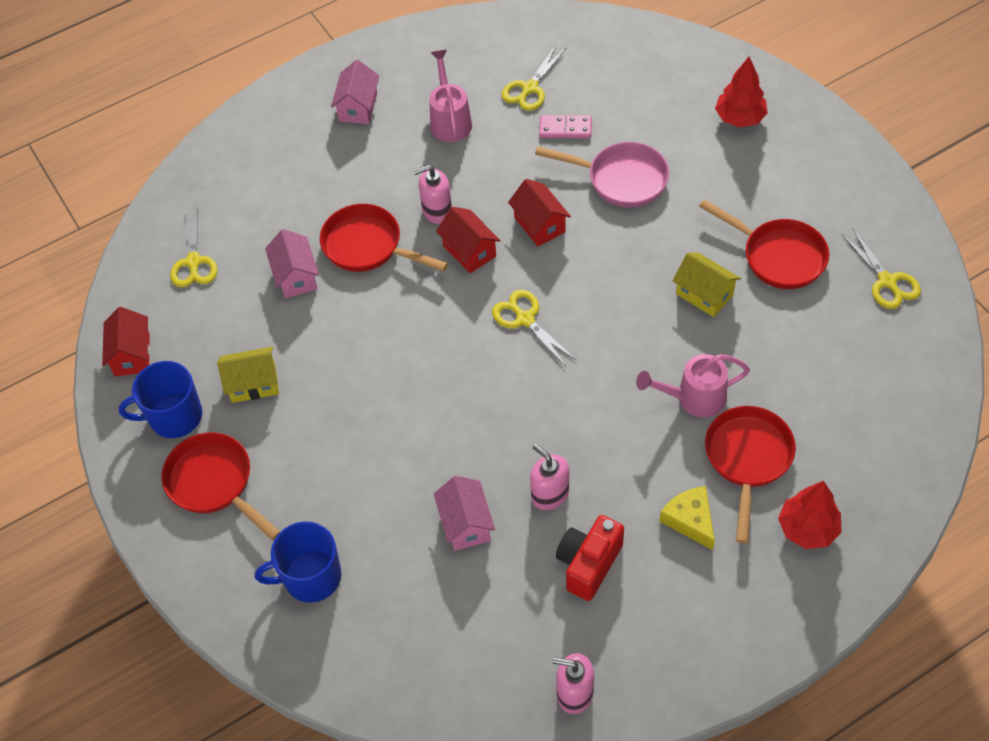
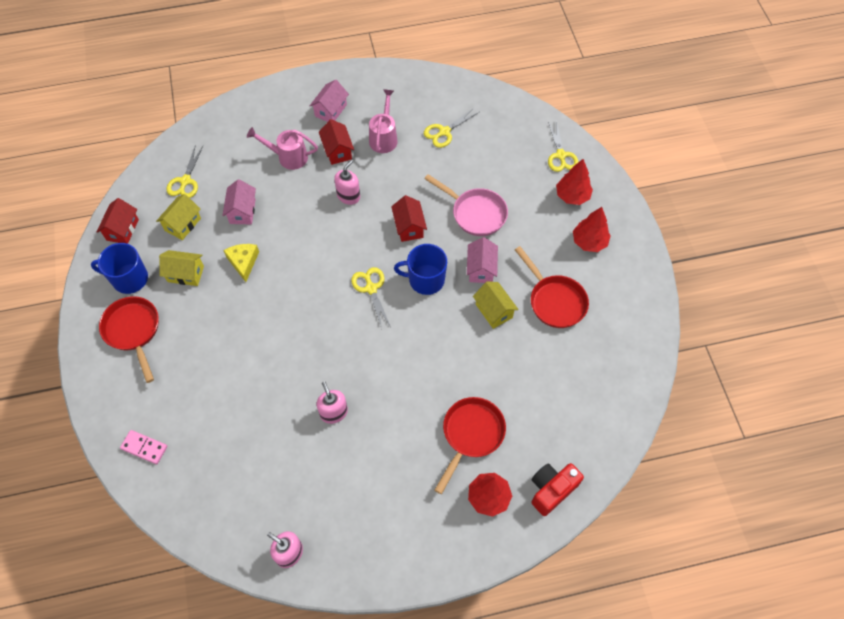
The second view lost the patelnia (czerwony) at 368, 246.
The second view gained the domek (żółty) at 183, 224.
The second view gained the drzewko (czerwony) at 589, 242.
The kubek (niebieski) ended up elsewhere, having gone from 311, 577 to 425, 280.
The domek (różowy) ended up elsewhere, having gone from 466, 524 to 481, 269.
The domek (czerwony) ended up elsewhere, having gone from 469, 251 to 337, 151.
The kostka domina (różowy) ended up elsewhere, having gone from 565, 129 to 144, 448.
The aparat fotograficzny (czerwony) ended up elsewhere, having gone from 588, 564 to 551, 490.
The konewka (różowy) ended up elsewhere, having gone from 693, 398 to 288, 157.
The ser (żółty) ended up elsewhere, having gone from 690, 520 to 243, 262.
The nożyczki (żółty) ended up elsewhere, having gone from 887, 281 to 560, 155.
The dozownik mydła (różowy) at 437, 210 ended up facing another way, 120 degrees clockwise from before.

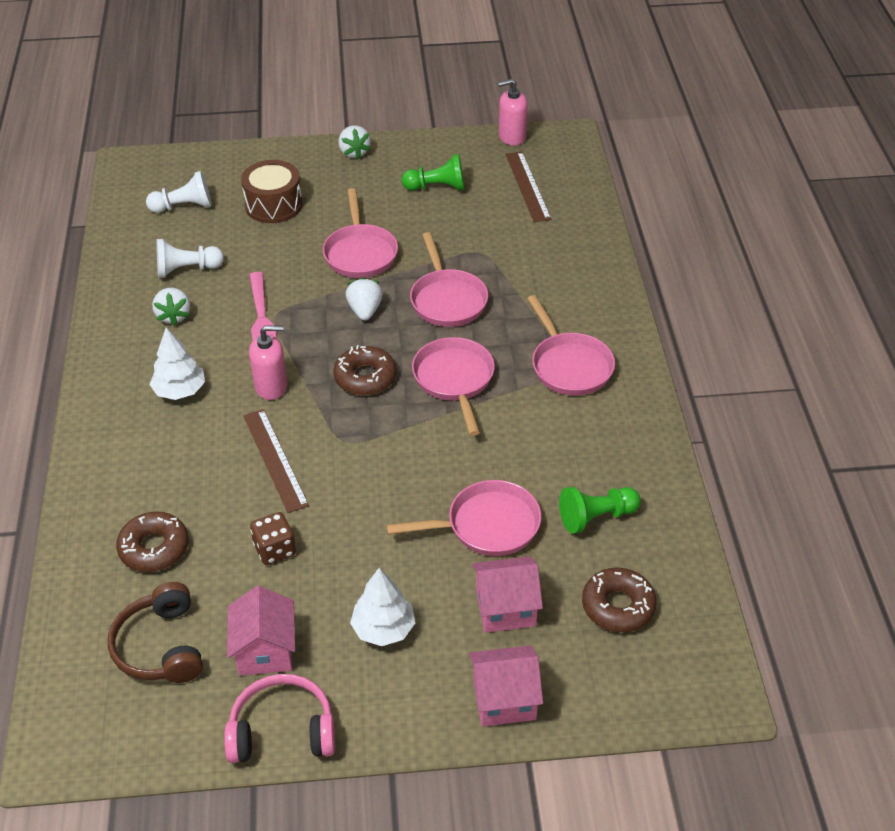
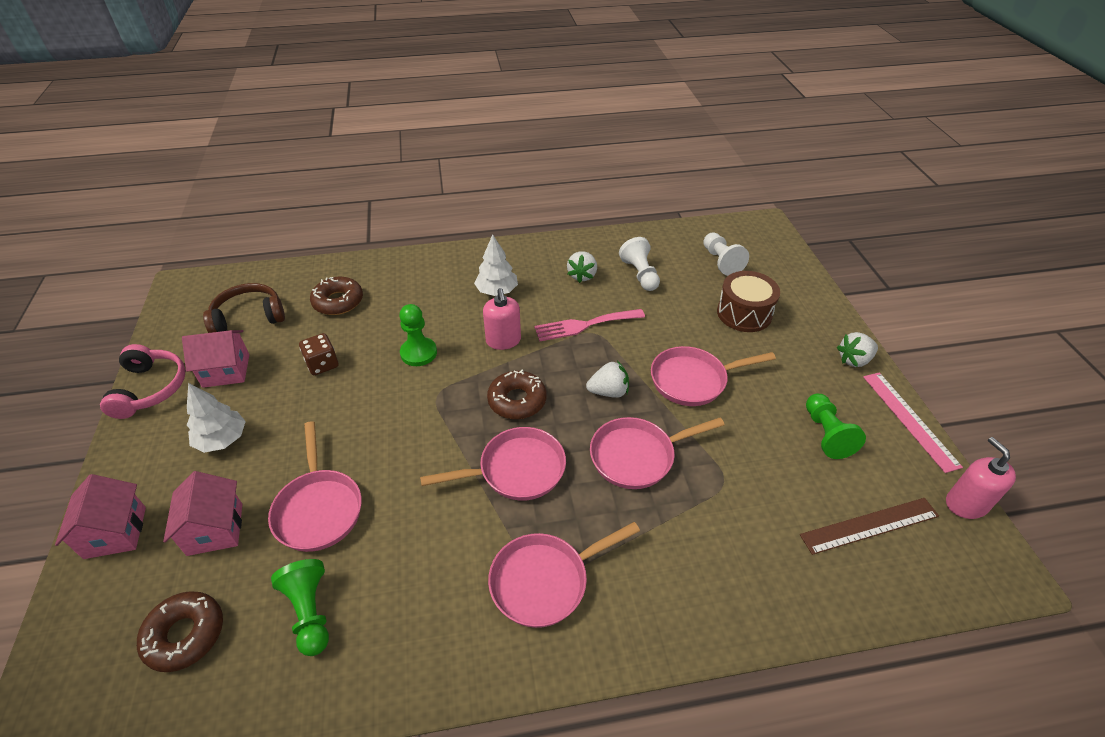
The second view gained the linijka (różowy) at 909, 419.
Where the linijka (brązowy) stood at 275, 459, the pionek (zielony) came to stand at 418, 353.
The truskawka (biały) at 173, 316 ended up facing another way, 60 degrees counterclockwise from before.

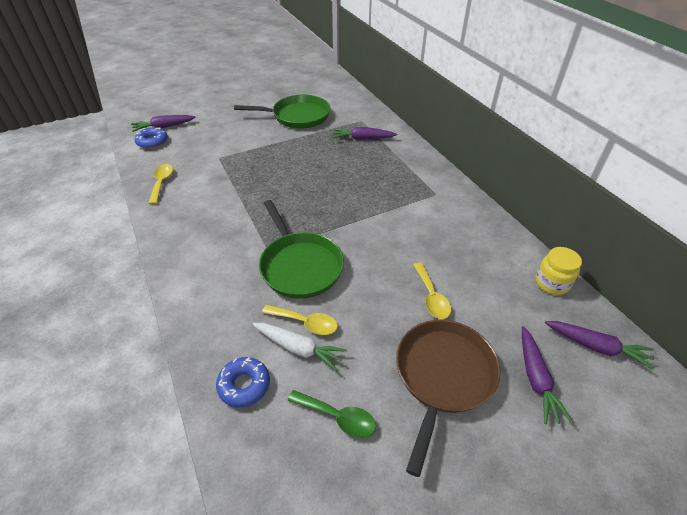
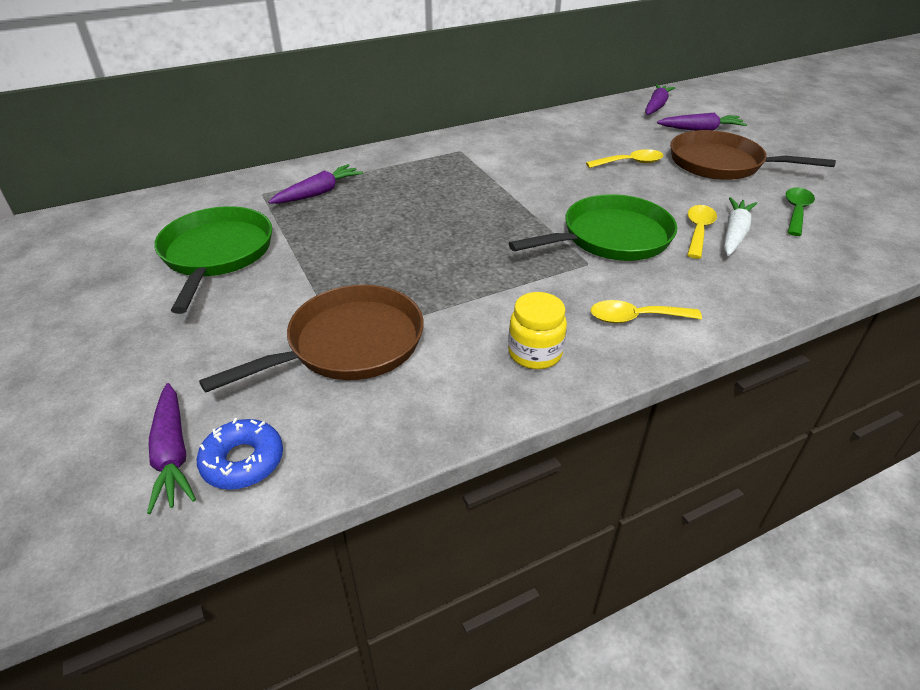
The second view lost the donut (niebieski) at 244, 385.
The second view gained the patelnia (brązowy) at 349, 344.
The łyżka (żółty) ended up elsewhere, having gone from 162, 183 to 635, 318.
The słoik (żółty) ended up elsewhere, having gone from 552, 283 to 535, 353.
The marchewka (fioletowy) at 363, 139 ended up facing another way, 135 degrees counterclockwise from before.

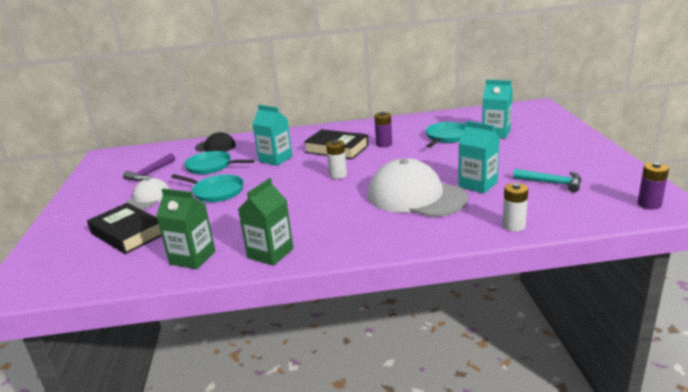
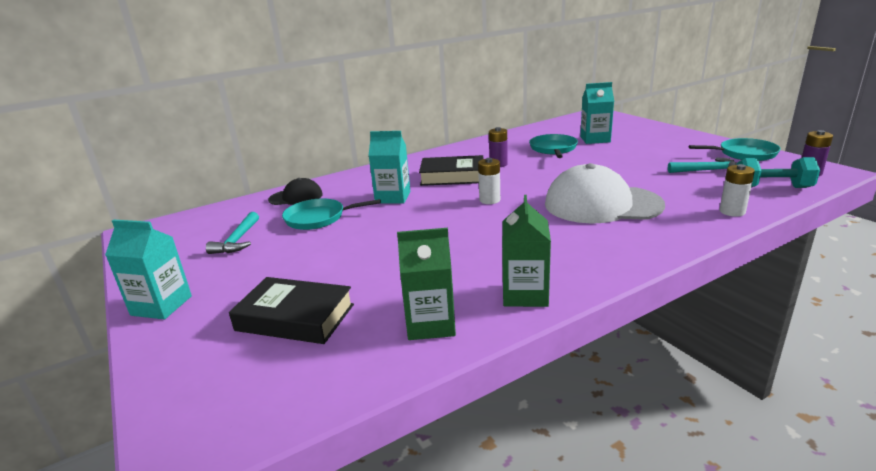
The second view lost the czapka (biały) at 148, 198.
The second view gained the hantel (turkusowy) at 772, 188.
The patelnia (turkusowy) ended up elsewhere, having gone from 216, 192 to 744, 154.
The karton mleka (turkusowy) ended up elsewhere, having gone from 477, 185 to 161, 305.
What was the młotek (fioletowy) at 150, 173 turned into the młotek (turkusowy) at 238, 240.

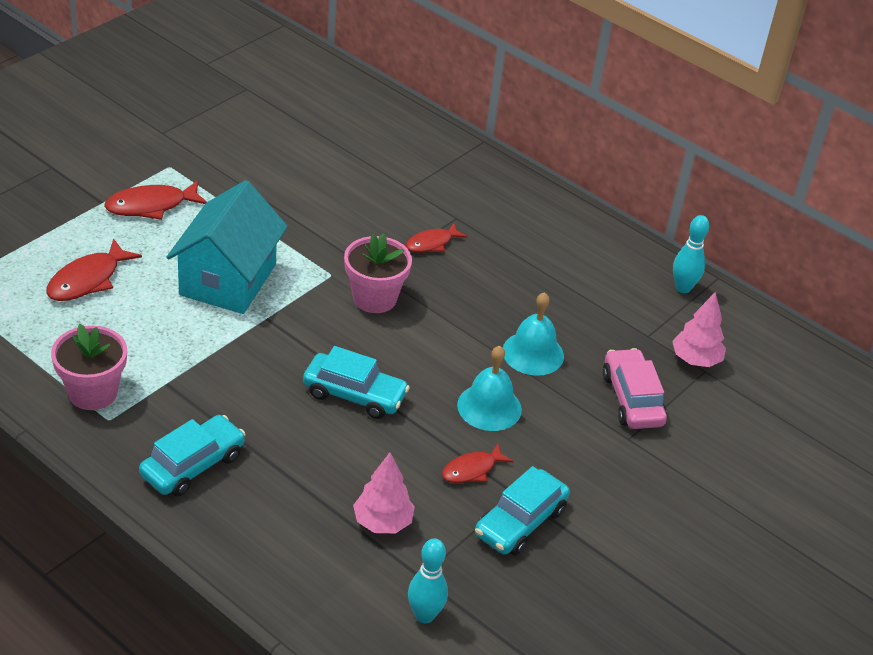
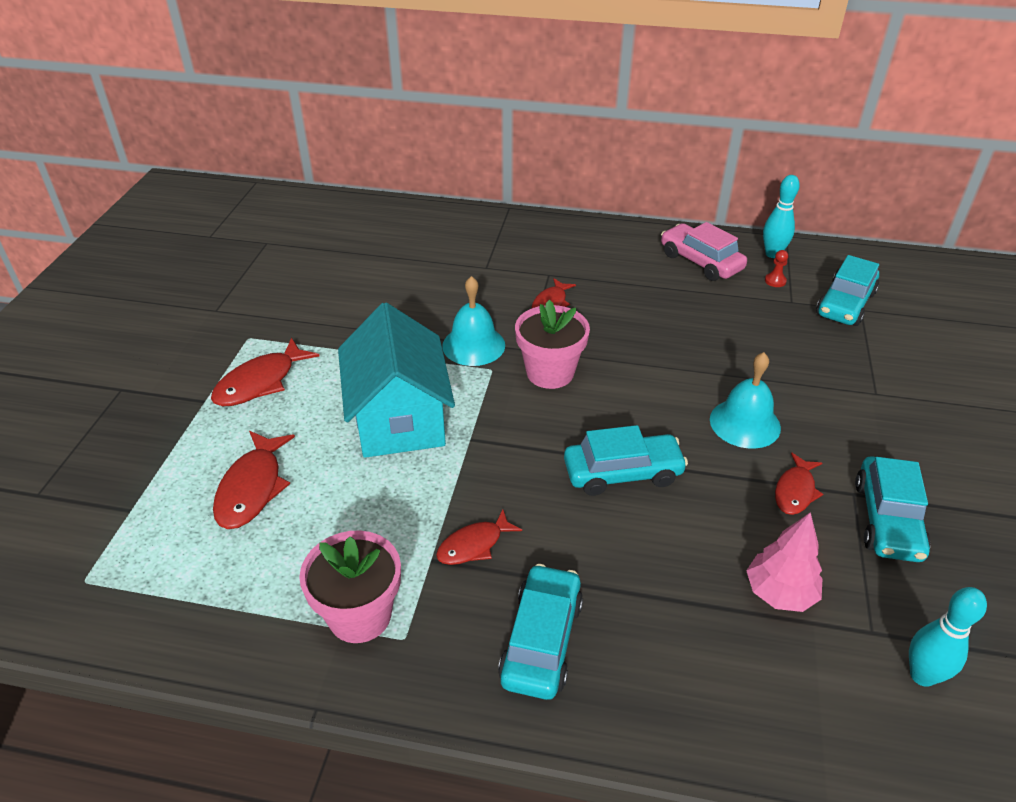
The second view gained the ryba (czerwony) at 474, 545.
The second view gained the pionek (czerwony) at 775, 281.
The dzwonek (turkusowy) ended up elsewhere, having gone from 533, 353 to 473, 345.
The samochód (różowy) ended up elsewhere, having gone from 632, 399 to 700, 262.
Where the drzewko (różowy) stood at 695, 360, the samochód (turkusowy) came to stand at 845, 304.

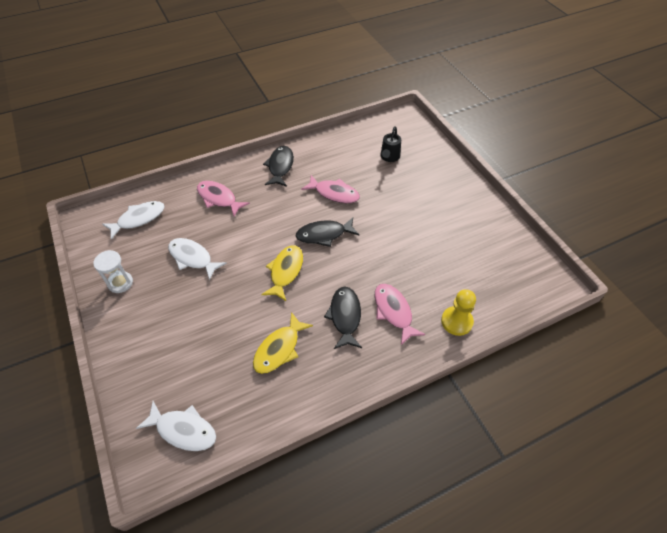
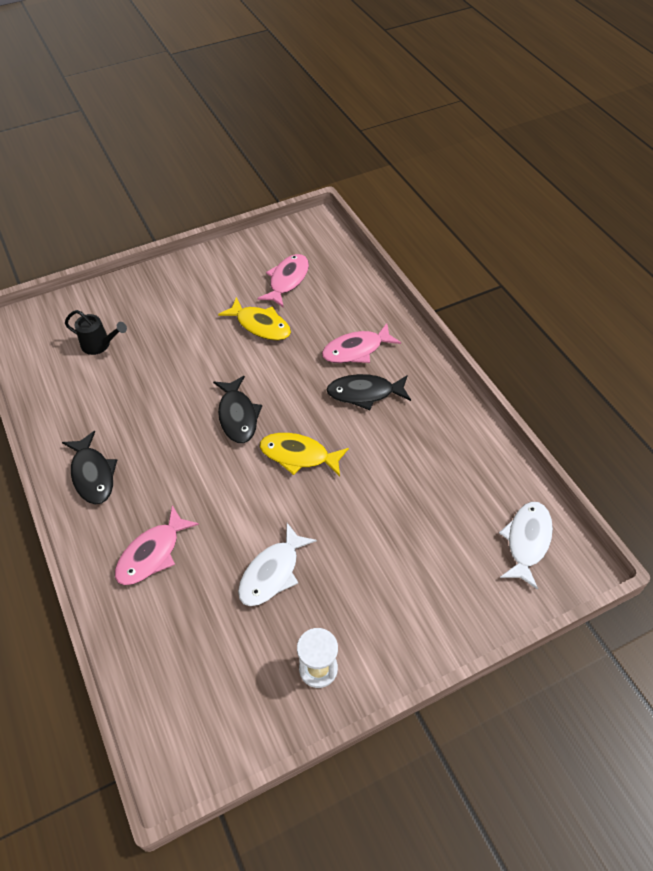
The second view lost the ryba (biały) at 139, 219.
The second view lost the pionek (żółty) at 456, 321.
The ryba (żółty) ended up elsewhere, having gone from 279, 349 to 260, 325.
The ryba (różowy) ended up elsewhere, having gone from 334, 193 to 287, 280.
The ryba (czarny) at 280, 166 ended up facing another way, 120 degrees counterclockwise from before.

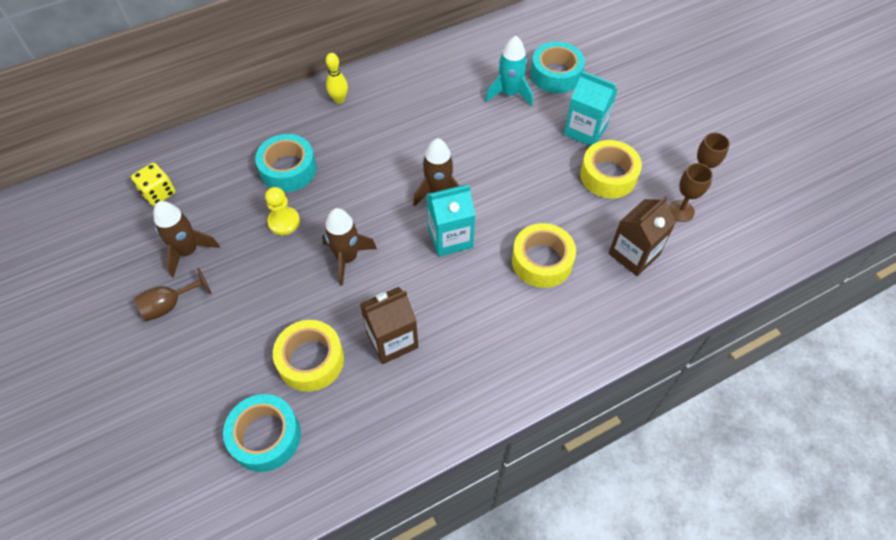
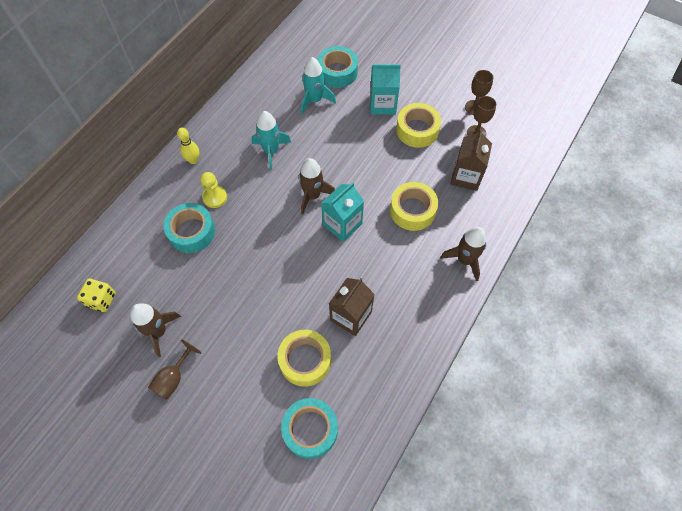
The second view gained the rakieta (turkusowy) at 271, 151.
The pionek (żółty) ended up elsewhere, having gone from 284, 222 to 215, 197.
The rakieta (brązowy) ended up elsewhere, having gone from 347, 258 to 464, 260.

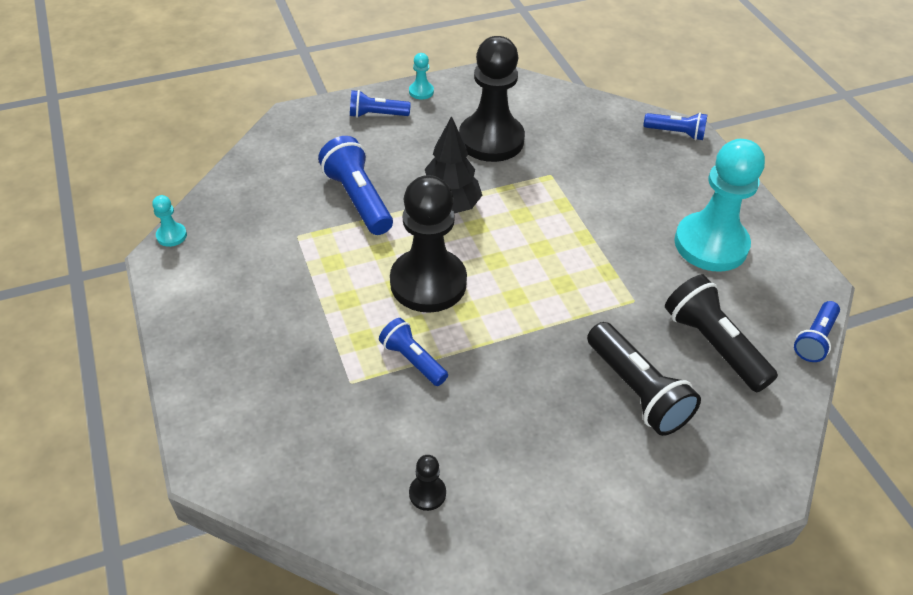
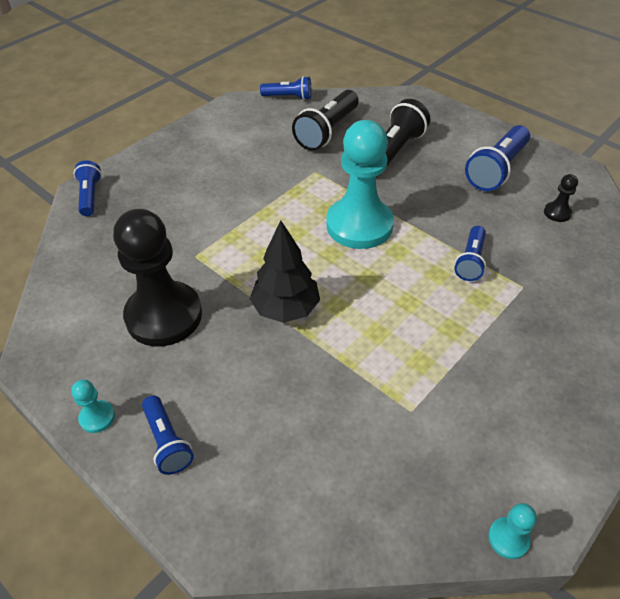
The second view lost the pionek (czarny) at 428, 283.
The latarka (niebieski) ended up elsewhere, having gone from 358, 199 to 496, 169.
The pionek (turkusowy) ended up elsewhere, having gone from 711, 244 to 359, 225.

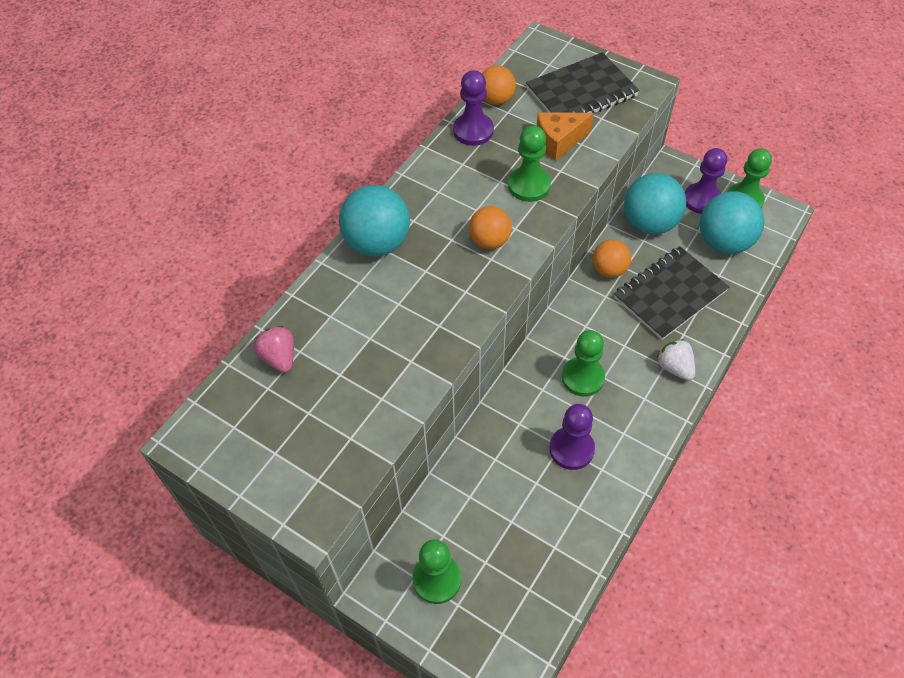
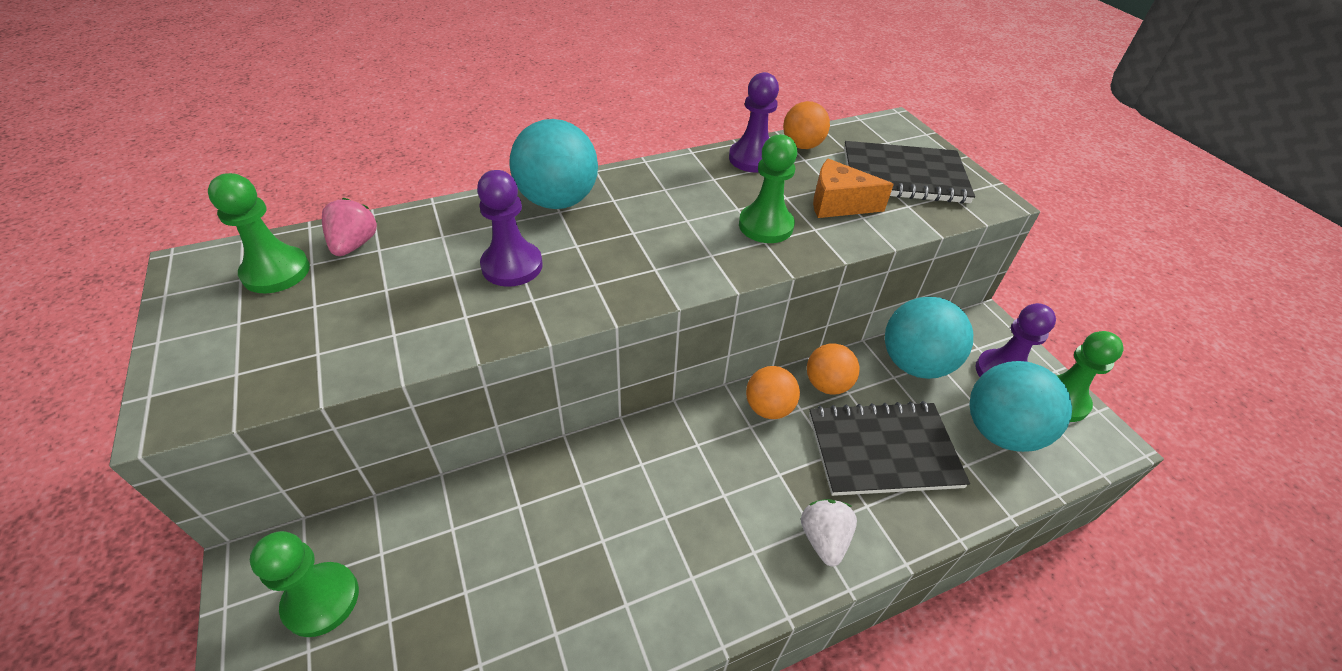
The piłka (pomarańczowy) ended up elsewhere, having gone from 489, 241 to 768, 408.
The pionek (fioletowy) ended up elsewhere, having gone from 571, 449 to 512, 266.
The pionek (zielony) ended up elsewhere, having gone from 583, 377 to 276, 272.

